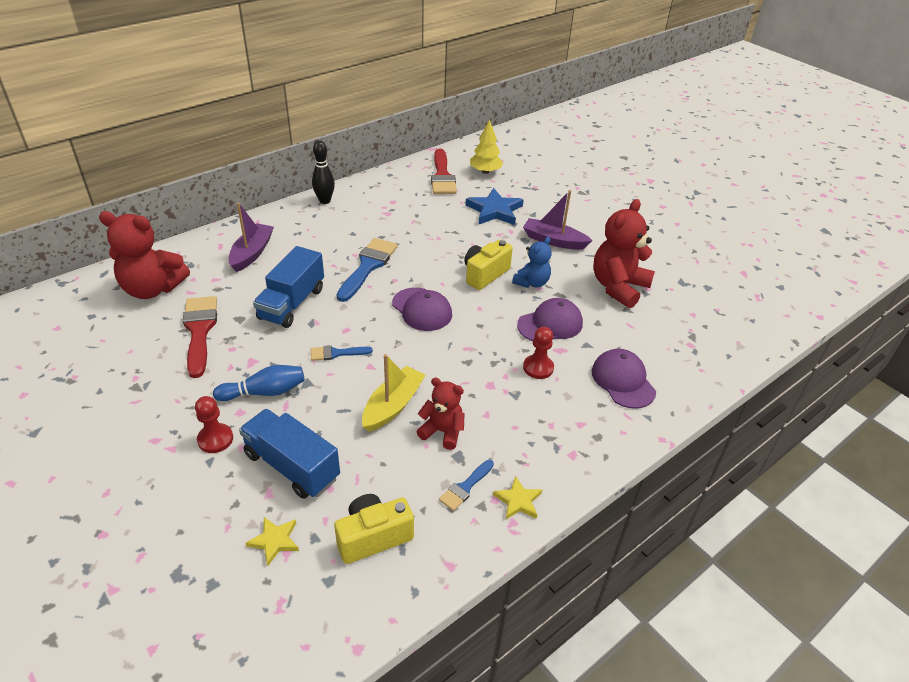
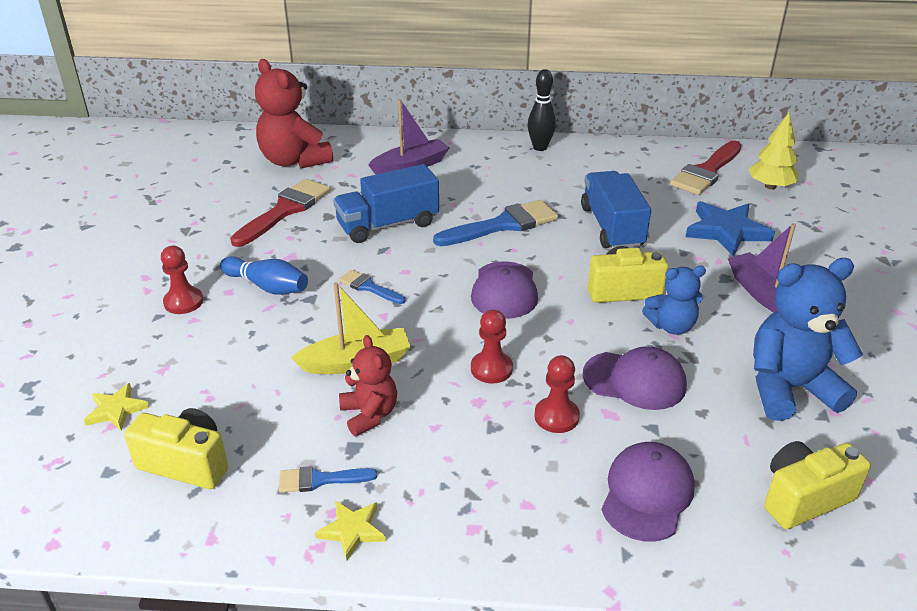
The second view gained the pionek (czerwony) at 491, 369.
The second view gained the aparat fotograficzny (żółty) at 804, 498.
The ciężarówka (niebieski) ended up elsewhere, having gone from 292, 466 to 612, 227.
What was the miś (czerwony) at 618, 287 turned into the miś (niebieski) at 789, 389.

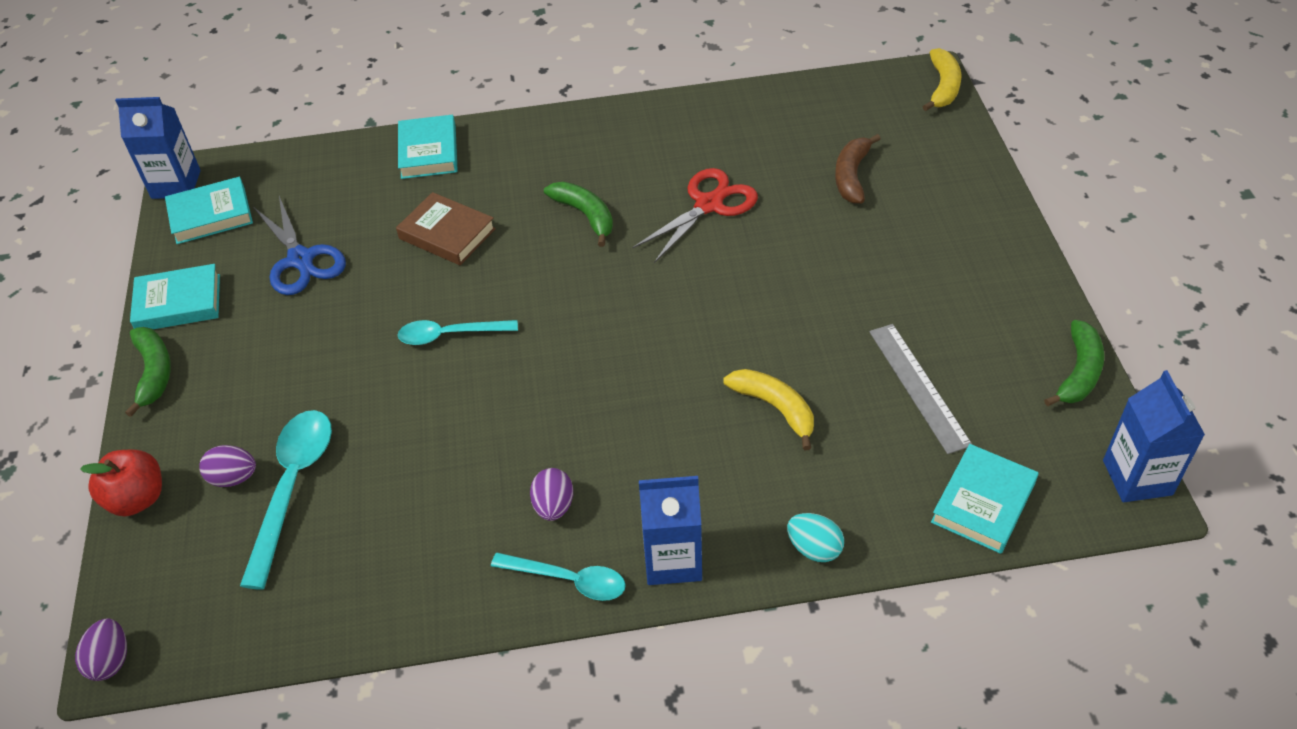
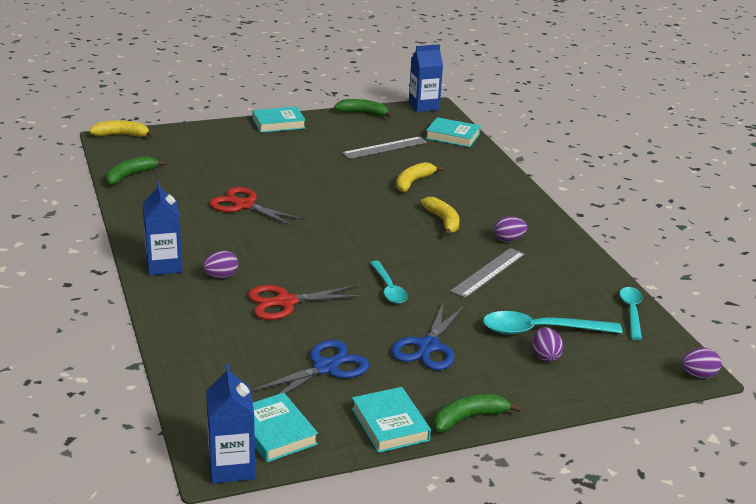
The second view lost the jabłko (czerwony) at 137, 499.
The second view lost the jajko (turkusowy) at 814, 548.
The second view lost the banan (brązowy) at 851, 176.
The second view gained the jajko (fioletowy) at 221, 276.
The second view gained the nożyczki (niebieski) at 428, 347.
The second view gained the banan (żółty) at 443, 221.
The second view gained the linijka (szary) at 488, 272.
The książka (turkusowy) ended up elsewhere, having gone from 428, 152 to 278, 123.
The łyżka (turkusowy) ended up elsewhere, having gone from 568, 580 to 631, 312.
The banan (zielony) ended up elsewhere, having gone from 585, 215 to 130, 176.
The karton mleka (niebieski) ended up elsewhere, having gone from 672, 559 to 164, 265.
Where the książka (brązowy) stood at 447, 234, the nożyczki (czerwony) came to stand at 285, 302.

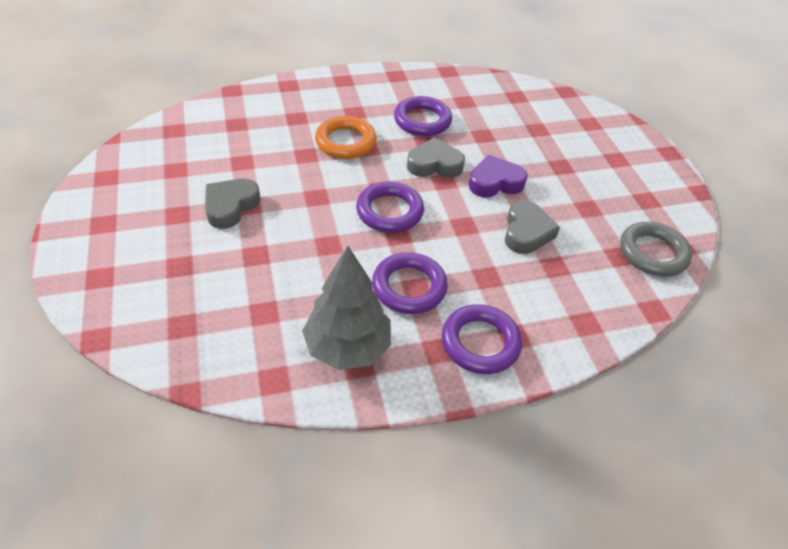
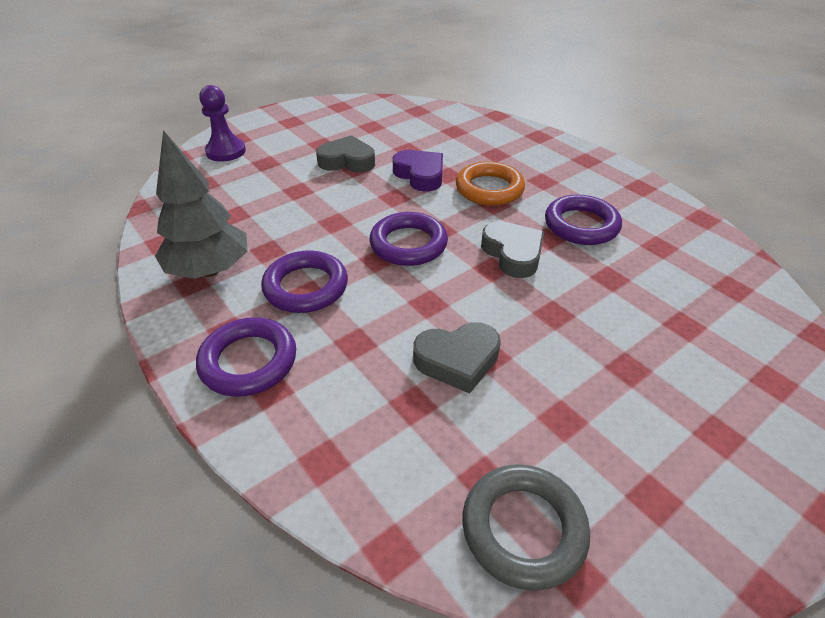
The second view gained the pionek (fioletowy) at 226, 151.
The serce (fioletowy) ended up elsewhere, having gone from 495, 182 to 420, 175.

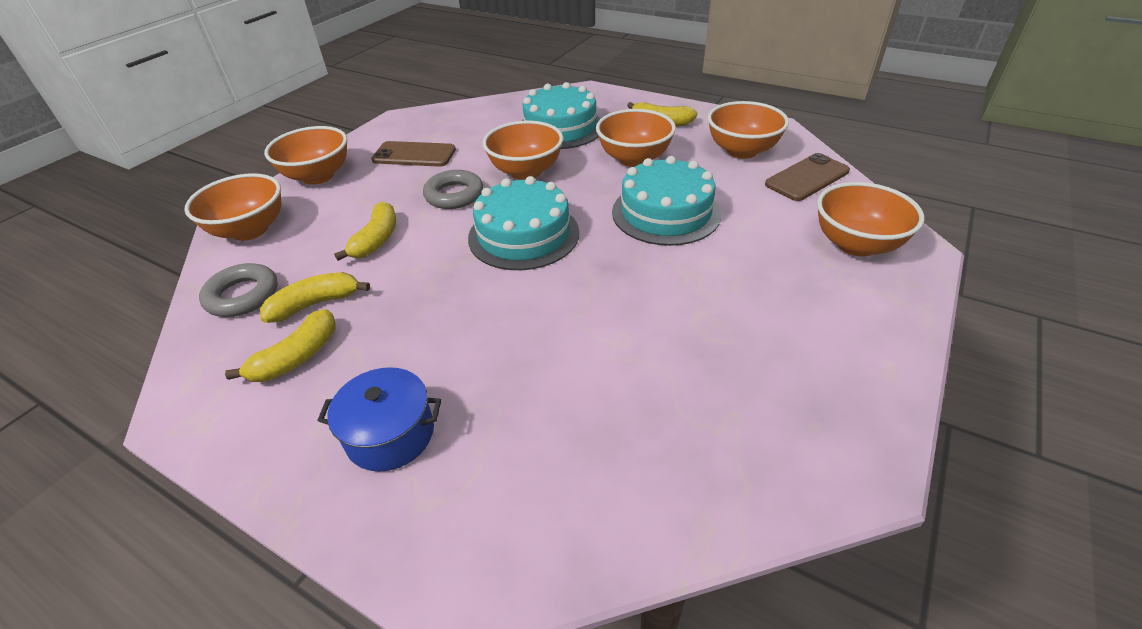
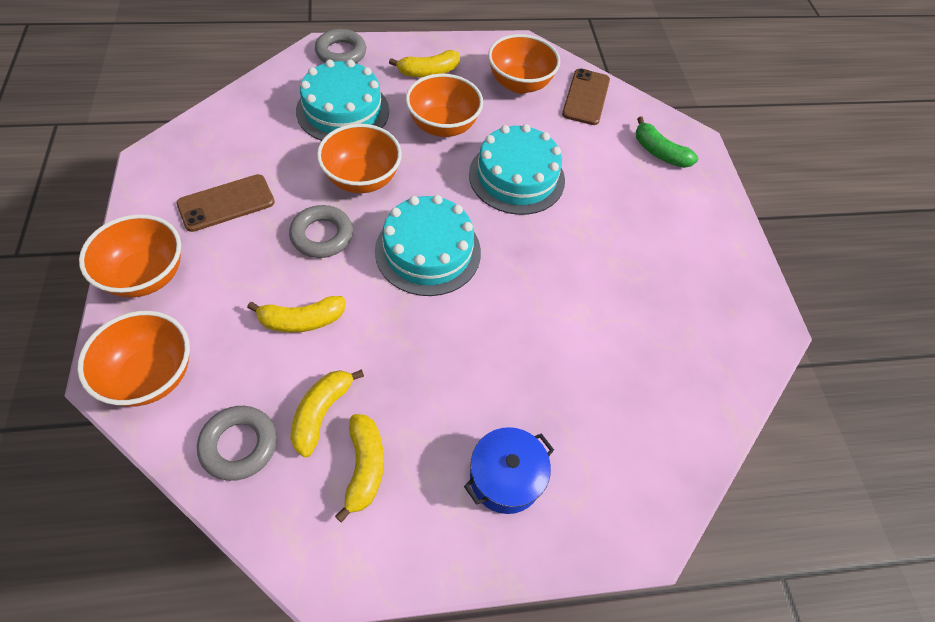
The second view gained the pierścień (szary) at 341, 53.
Where the miska (pomarańczowy) stood at 856, 244, the banan (zielony) came to stand at 659, 152.
The banan (żółty) at 376, 240 ended up facing another way, 105 degrees clockwise from before.

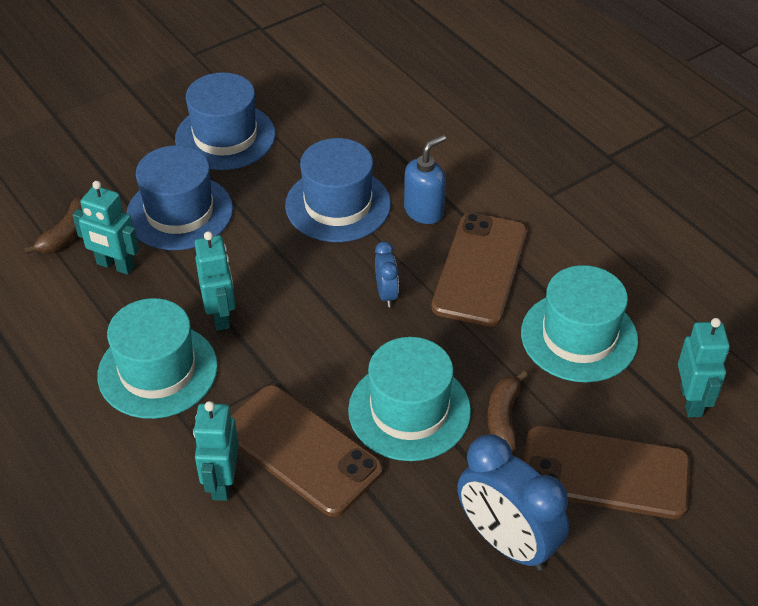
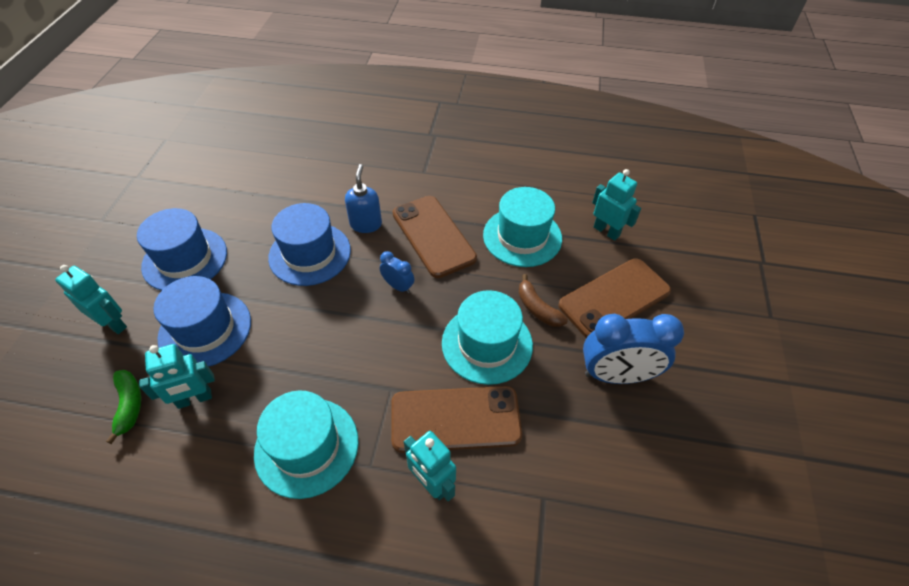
The robot (turkusowy) ended up elsewhere, having gone from 221, 315 to 113, 323.
What was the banan (brązowy) at 66, 234 turned into the banan (zielony) at 129, 405.

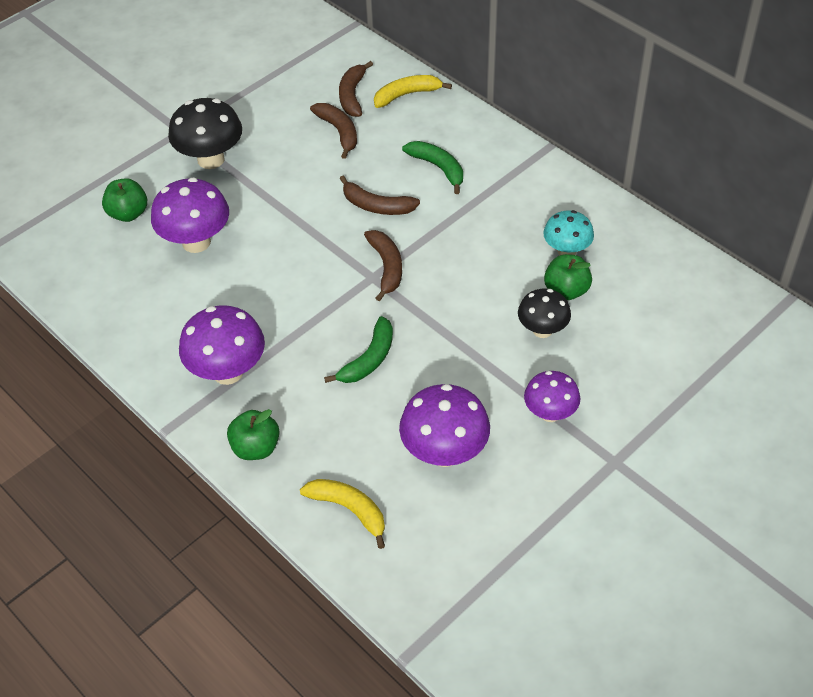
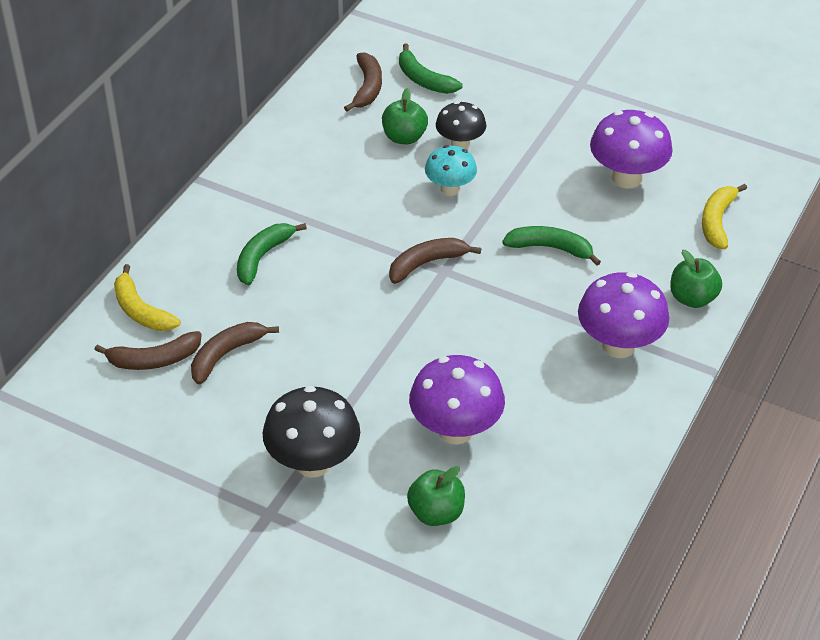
The second view lost the grzyb (fioletowy) at 550, 413.
The second view gained the banan (zielony) at 424, 80.
The banan (brązowy) ended up elsewhere, having gone from 377, 206 to 367, 88.
The grzyb (turkusowy) ended up elsewhere, having gone from 566, 251 to 450, 189.

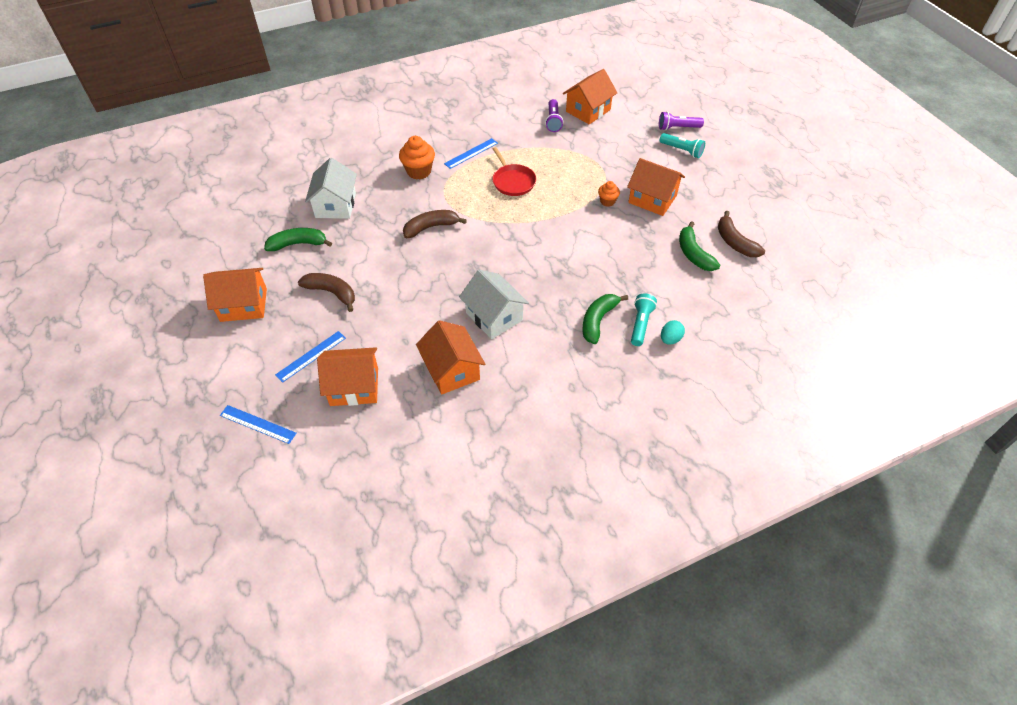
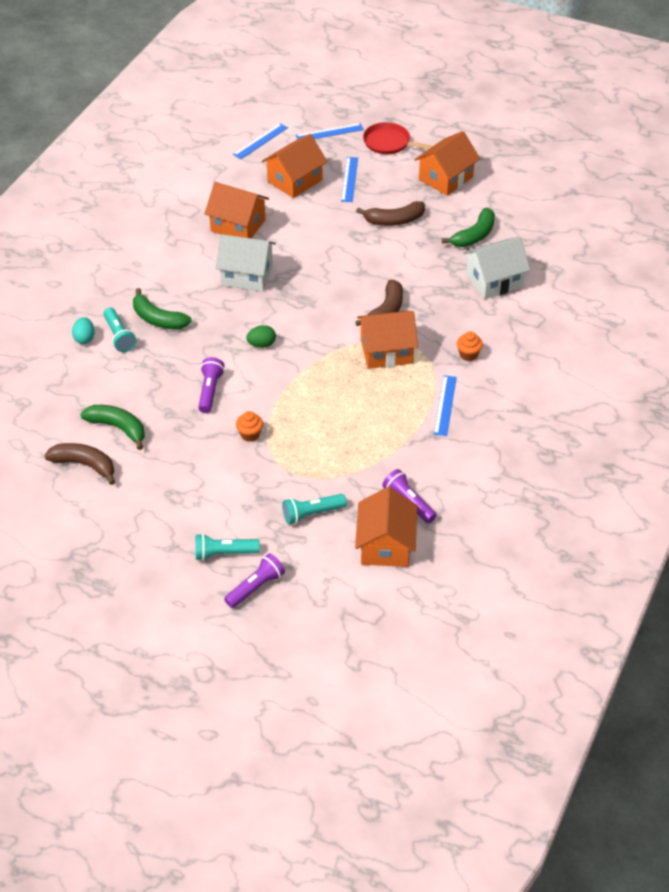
The second view gained the latarka (fioletowy) at 210, 391.
The second view gained the linijka (niebieski) at 260, 141.
The second view gained the jajko (zielony) at 261, 344.
The second view gained the latarka (turkusowy) at 312, 513.
The patelnia (czerwony) ended up elsewhere, having gone from 513, 181 to 389, 143.
The domek (pomarańczowy) ended up elsewhere, having gone from 652, 199 to 386, 351.
The domek (biały) at 335, 205 ended up facing another way, 75 degrees counterclockwise from before.
The banan (zielony) at 598, 321 ended up facing another way, 135 degrees clockwise from before.
The size of the muffinka (pomarańczowy) at 419, 171 changed by a factor of 0.59.

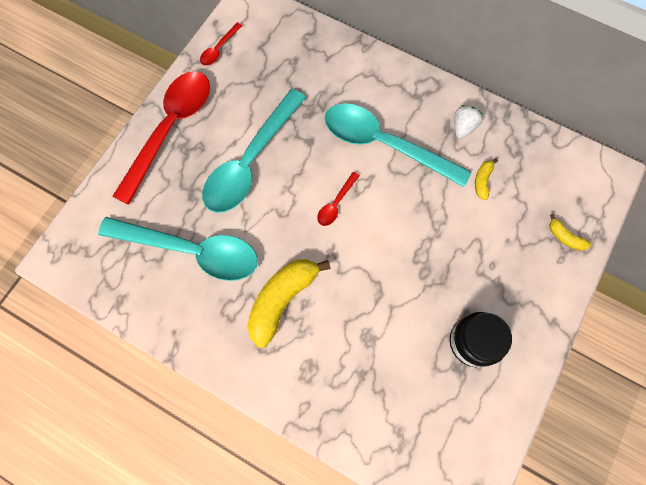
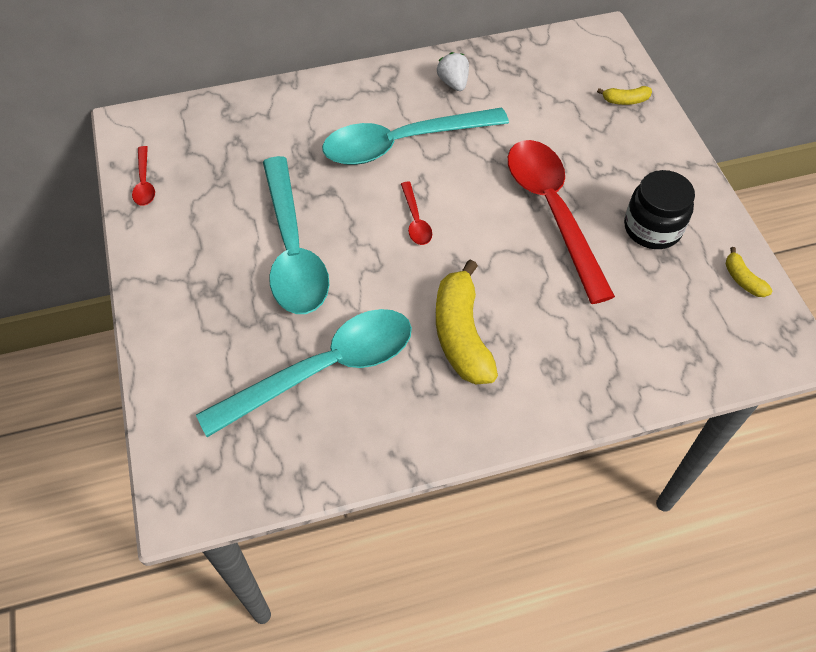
The łyżka (czerwony) ended up elsewhere, having gone from 171, 129 to 552, 211.
The banan (żółty) ended up elsewhere, having gone from 482, 181 to 742, 279.

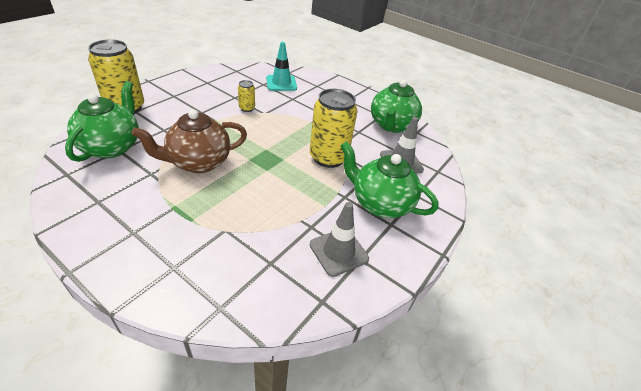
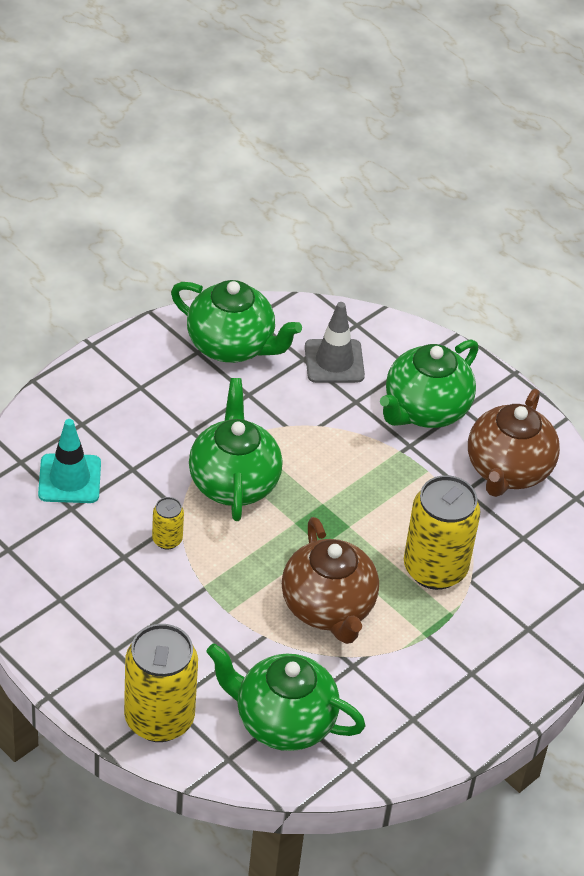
The second view gained the imbryk (zielony) at 233, 482.
The puszka (żółty) ended up elsewhere, having gone from 328, 157 to 435, 569.
Where the pachołek (szary) stood at 338, 251, the imbryk (brązowy) came to stand at 507, 470.

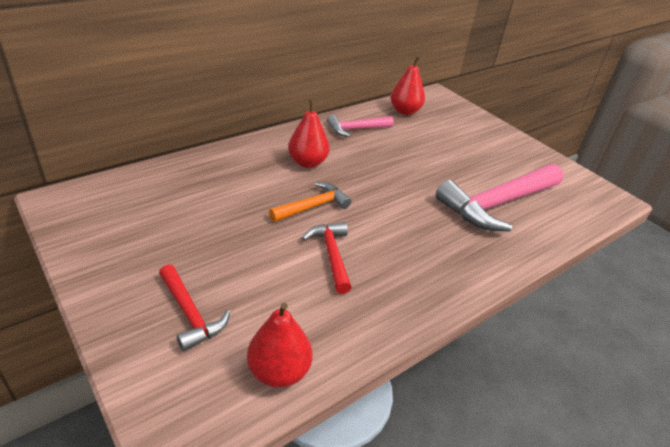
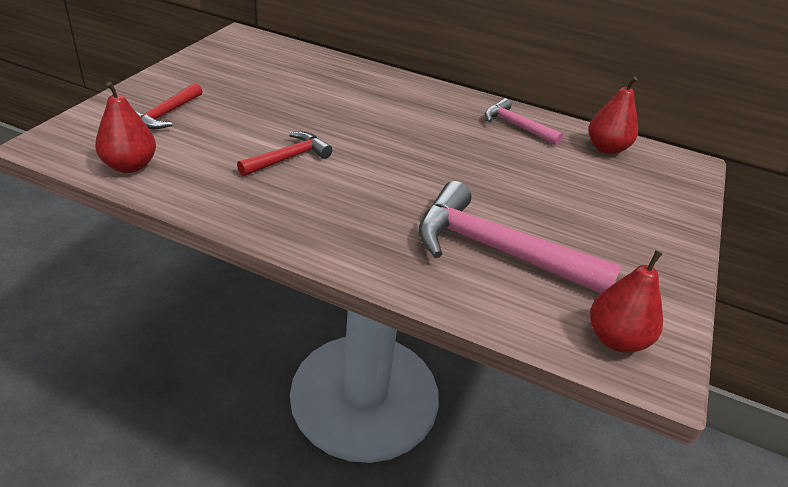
The second view lost the młotek (pomarańczowy) at 313, 206.
The gruszka (czerwony) ended up elsewhere, having gone from 307, 162 to 616, 339.

